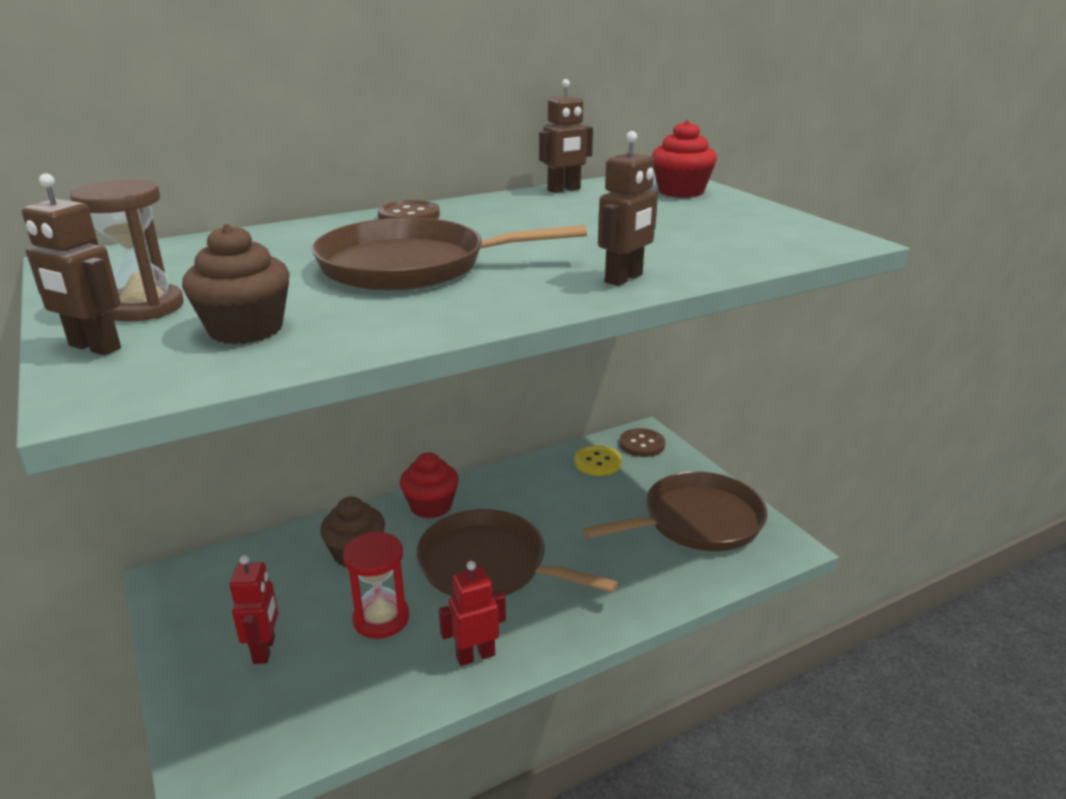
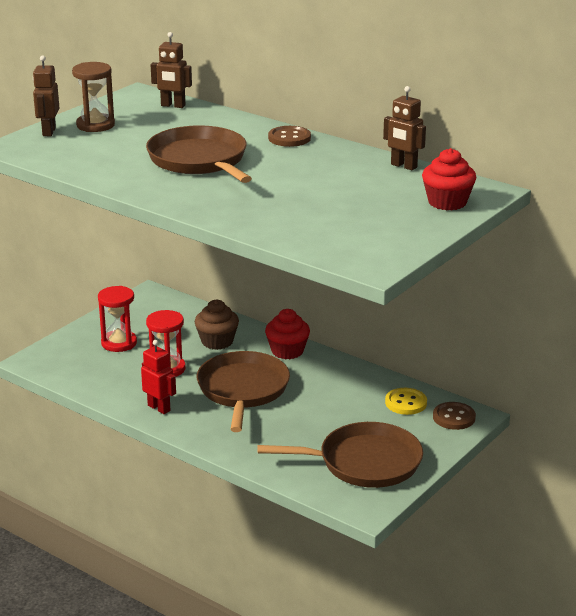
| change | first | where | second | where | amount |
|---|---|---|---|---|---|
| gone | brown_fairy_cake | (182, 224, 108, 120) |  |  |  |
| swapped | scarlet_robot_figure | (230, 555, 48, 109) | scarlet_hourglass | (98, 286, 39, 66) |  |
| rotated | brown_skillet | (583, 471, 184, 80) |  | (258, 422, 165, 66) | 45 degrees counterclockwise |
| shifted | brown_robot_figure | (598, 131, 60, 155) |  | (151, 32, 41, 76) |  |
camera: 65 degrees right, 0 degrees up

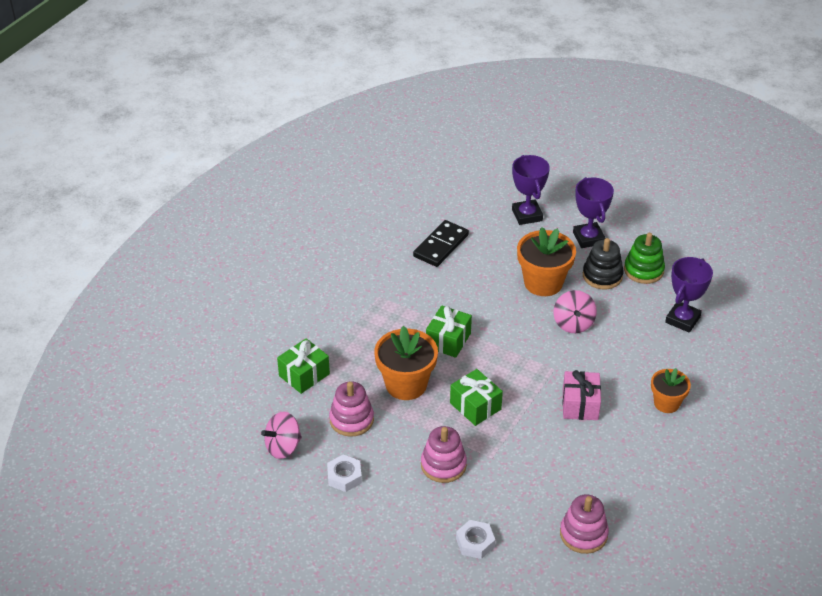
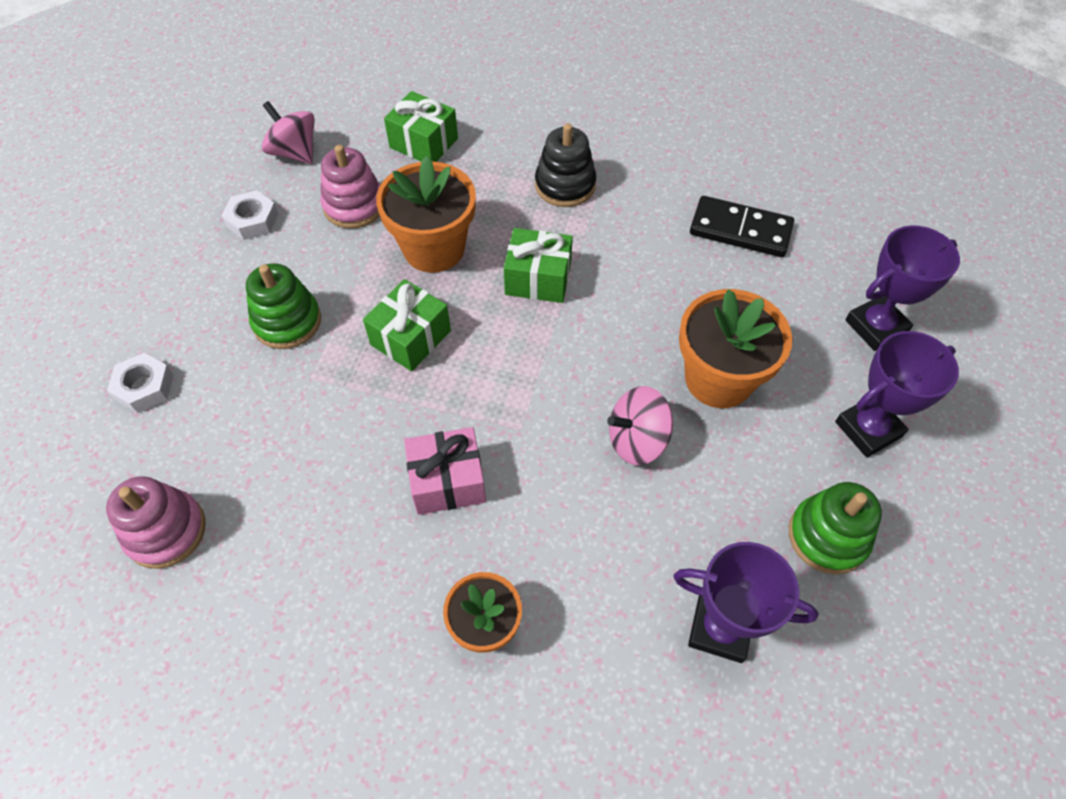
| change | first | where | second | where | amount |
|---|---|---|---|---|---|
| repainted | pink_stacking_rings | (421, 426, 46, 57) | green_stacking_rings | (246, 263, 75, 86) |  |
| shifted | ebony_stacking_rings | (583, 238, 41, 51) |  | (535, 124, 61, 83) |  |
camera: 75 degrees right, 15 degrees up

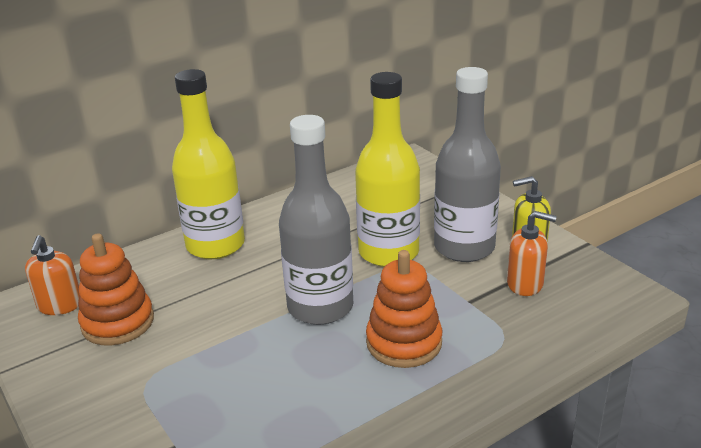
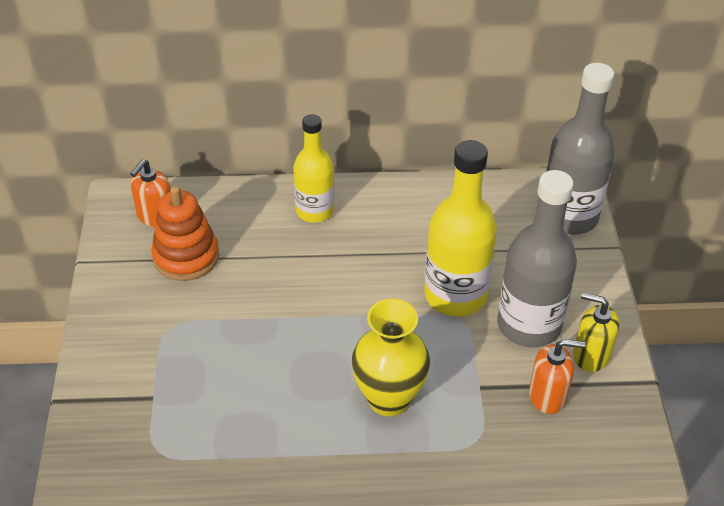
| change | first | where | second | where | amount |
|---|---|---|---|---|---|
| scaled | golden_flask | (172, 69, 73, 190) |  | (293, 114, 41, 109) | x0.65 |
| shifted | gray_flask | (279, 115, 74, 210) |  | (546, 63, 69, 172) |  |
| swapped | orange-coloured_stacking_rings | (366, 250, 76, 118) | golden_vase | (351, 298, 79, 119) |  |
| rotated | orange-coloured_soap_pump | (507, 211, 50, 85) |  | (529, 339, 57, 75) | 45 degrees counterclockwise |
camera: 30 degrees right, 15 degrees up

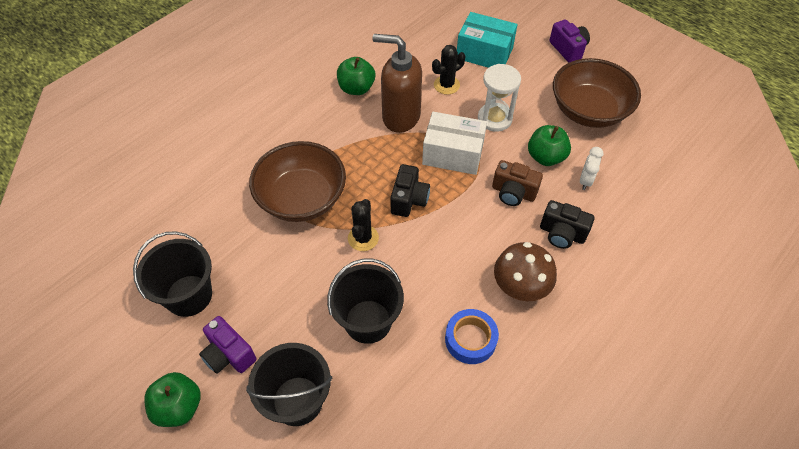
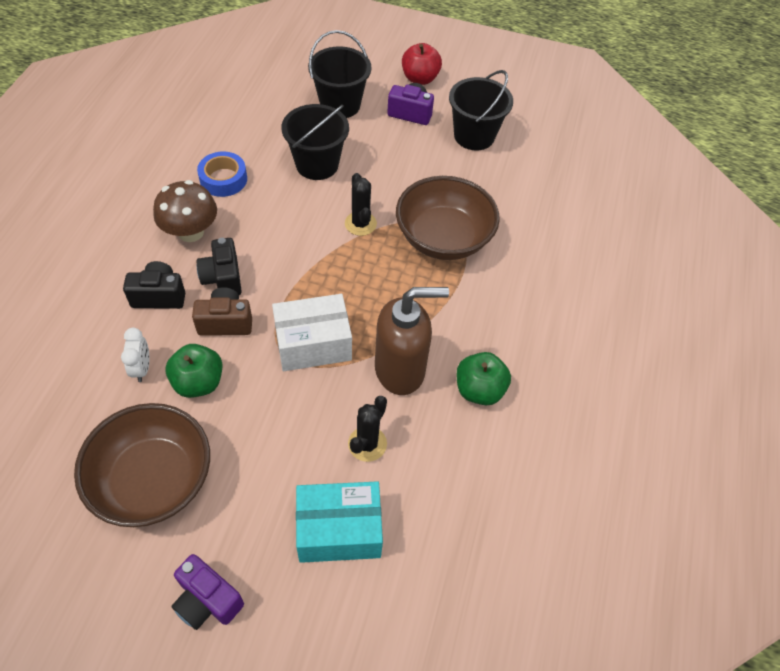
| change | first | where | second | where | amount |
|---|---|---|---|---|---|
| repainted | green_apple | (144, 372, 57, 55) | scarlet_apple | (402, 43, 40, 42) |  |
| shifted | ebony_camera | (390, 164, 40, 53) |  | (197, 238, 45, 57) |  |
| gone | pure_white_hourglass | (478, 64, 43, 68) |  |  |  |
camera: 150 degrees right, 0 degrees up

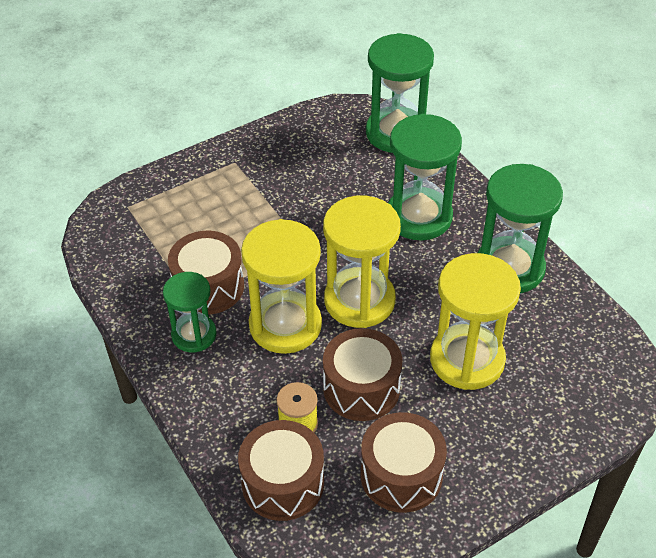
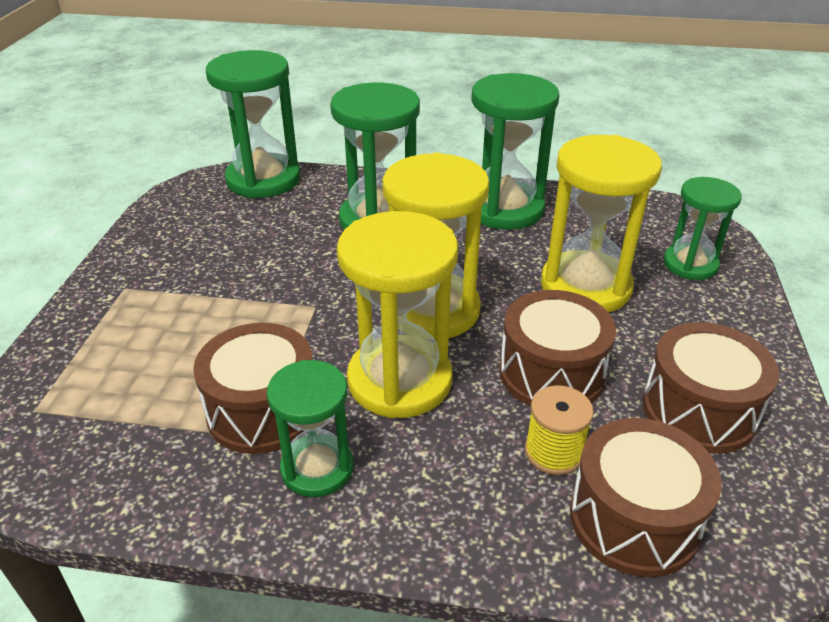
| change | first | where | second | where | amount |
|---|---|---|---|---|---|
| new |  |  | green_hourglass | (663, 177, 79, 103) |  |
camera: 50 degrees left, 10 degrees down

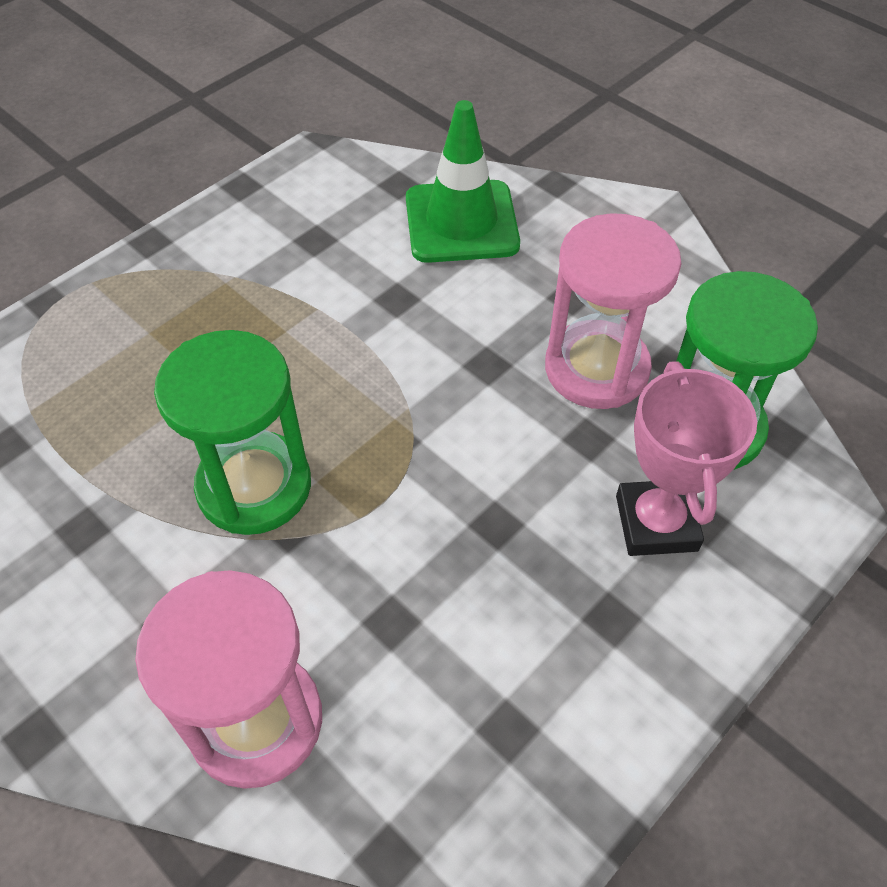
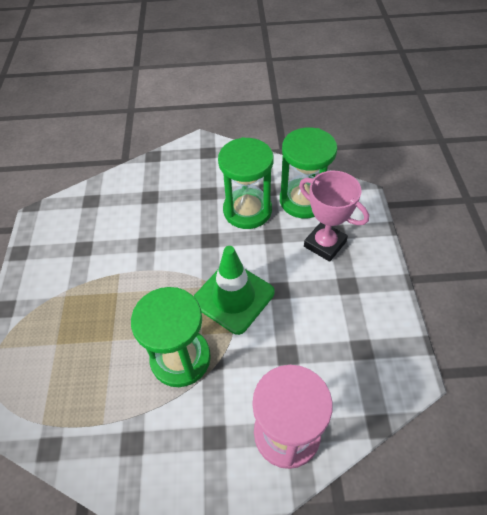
| change | first | where | second | where | amount |
|---|---|---|---|---|---|
| shifted | green_traffic_cone | (406, 100, 114, 163) |  | (194, 246, 81, 89) |  |
| repainted | pink_hourglass | (545, 213, 136, 196) | green_hourglass | (218, 137, 56, 92) |  |
camera: 45 degrees left, 0 degrees up

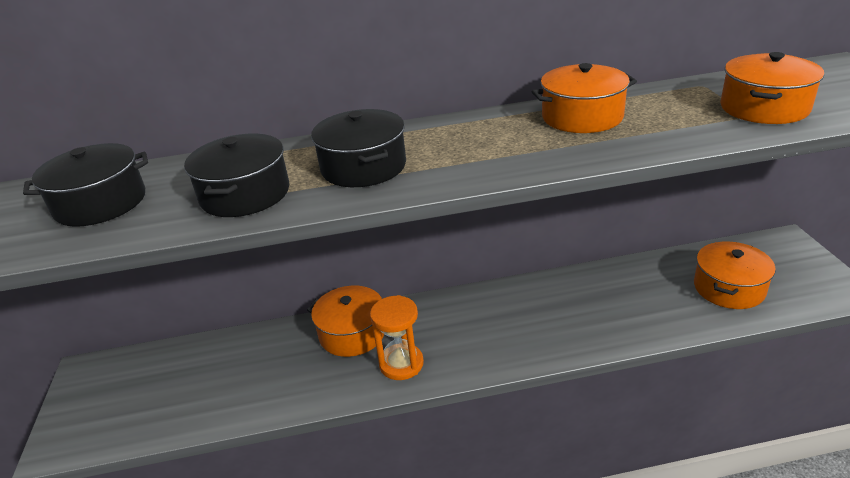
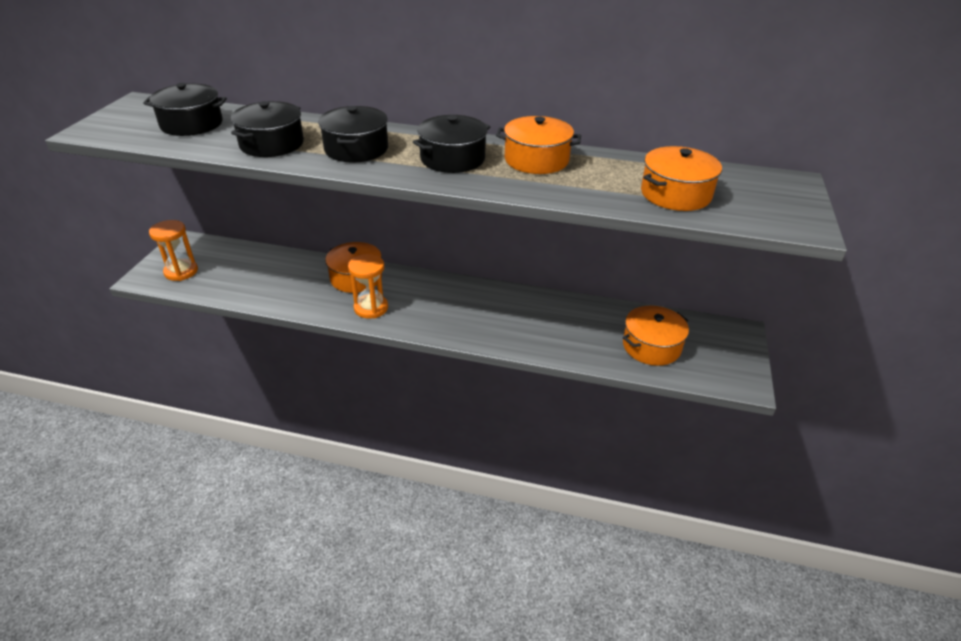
| change | first | where | second | where | amount |
|---|---|---|---|---|---|
| new |  |  | orange-coloured_hourglass | (149, 220, 49, 61) |  |
| new |  |  | ebony_stockpot | (413, 115, 77, 58) |  |
camera: 20 degrees right, 5 degrees up

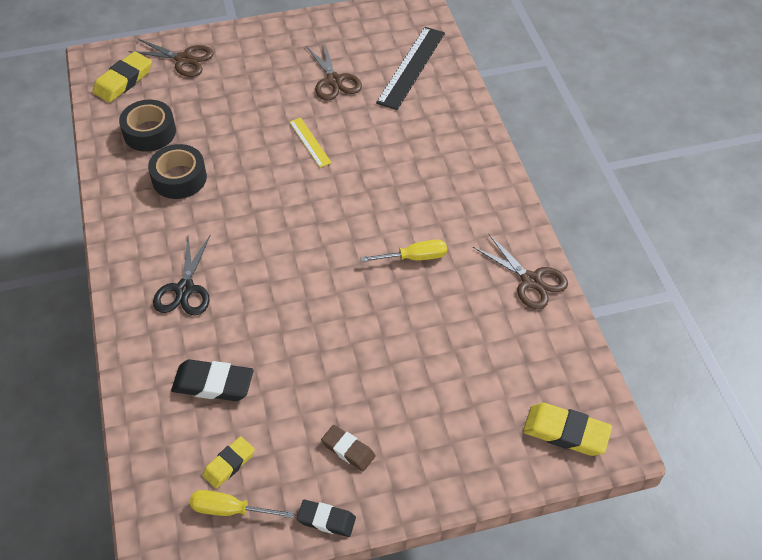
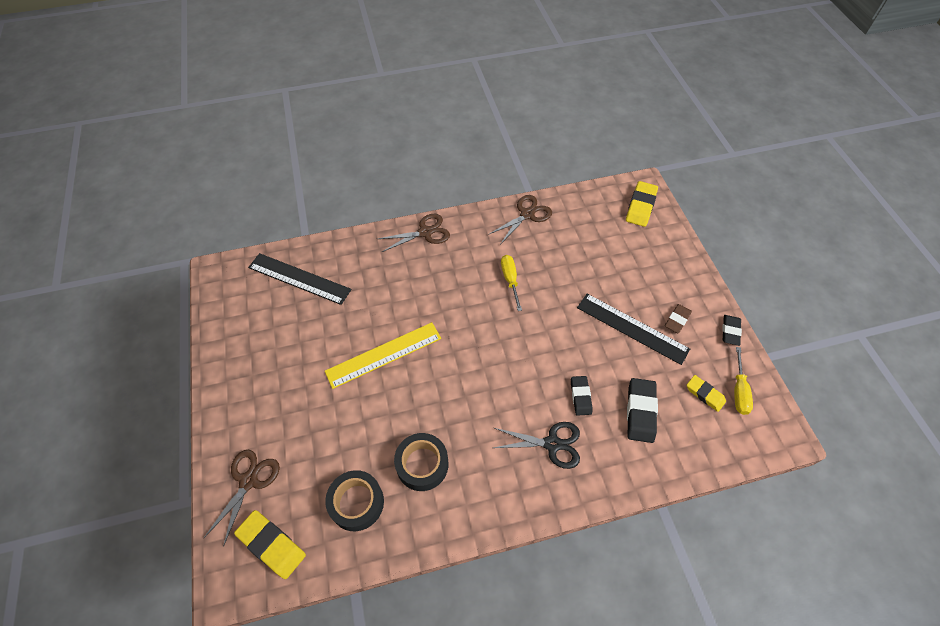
| change | first | where | second | where | amount |
|---|---|---|---|---|---|
| scaled | golden_straightedge | (289, 117, 43, 51) |  | (325, 322, 116, 67) | x1.85 |
| shifted | brown_pair_of_scissors | (306, 41, 56, 60) |  | (378, 214, 72, 38) |  |
| new |  |  | ebony_gum_eraser | (571, 376, 22, 40) |  |
| new |  |  | ebony_straightedge | (577, 294, 113, 71) |  |
camera: 90 degrees left, 5 degrees up

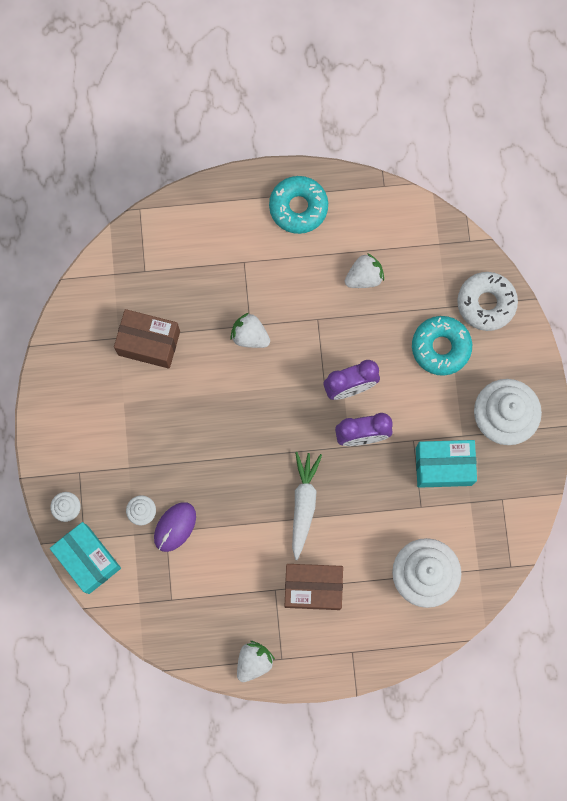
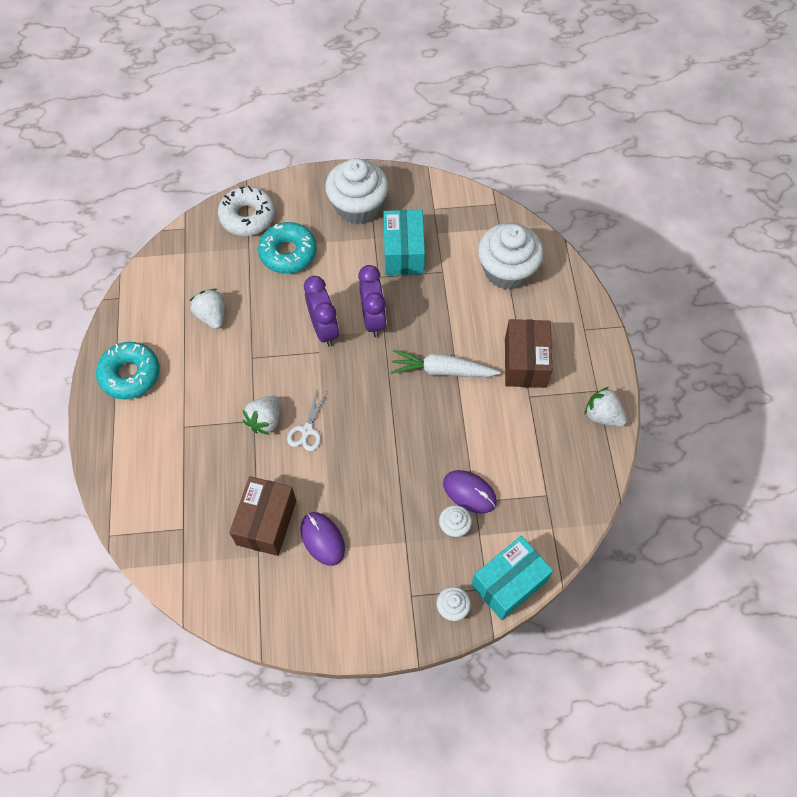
| change | first | where | second | where | amount |
|---|---|---|---|---|---|
| new |  |  | pure_white_pair_of_scissors | (287, 390, 40, 61) |  |
| new |  |  | purple_computer_mouse | (300, 512, 45, 54) |  |
camera: 90 degrees left, 15 degrees down

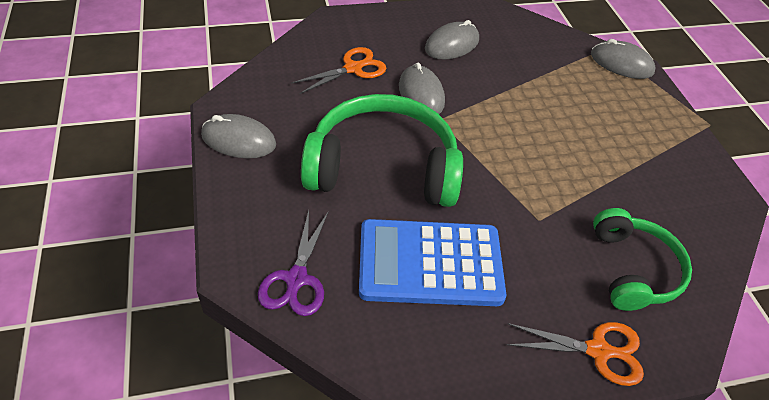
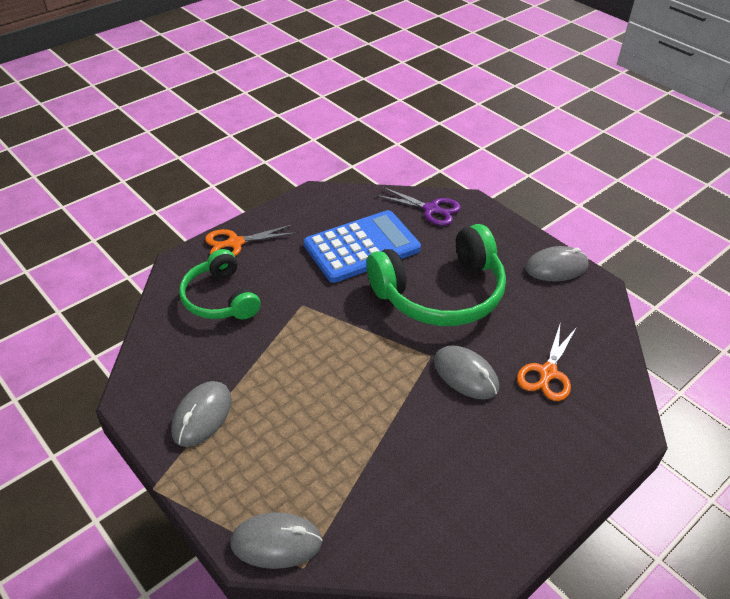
| change | first | where | second | where | amount |
|---|---|---|---|---|---|
| rotated | purple_pair_of_scissors | (258, 210, 70, 106) |  | (376, 187, 85, 39) | 135 degrees clockwise |
| shifted | gray_computer_mouse | (425, 20, 54, 40) |  | (171, 381, 61, 66) |  |
camera: 155 degrees right, 5 degrees down

